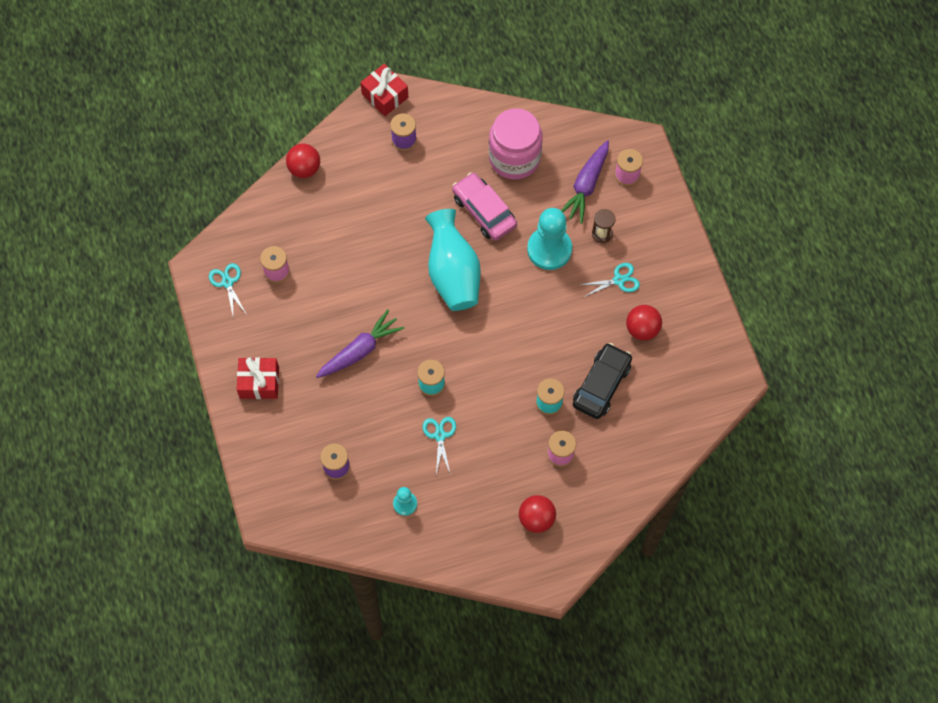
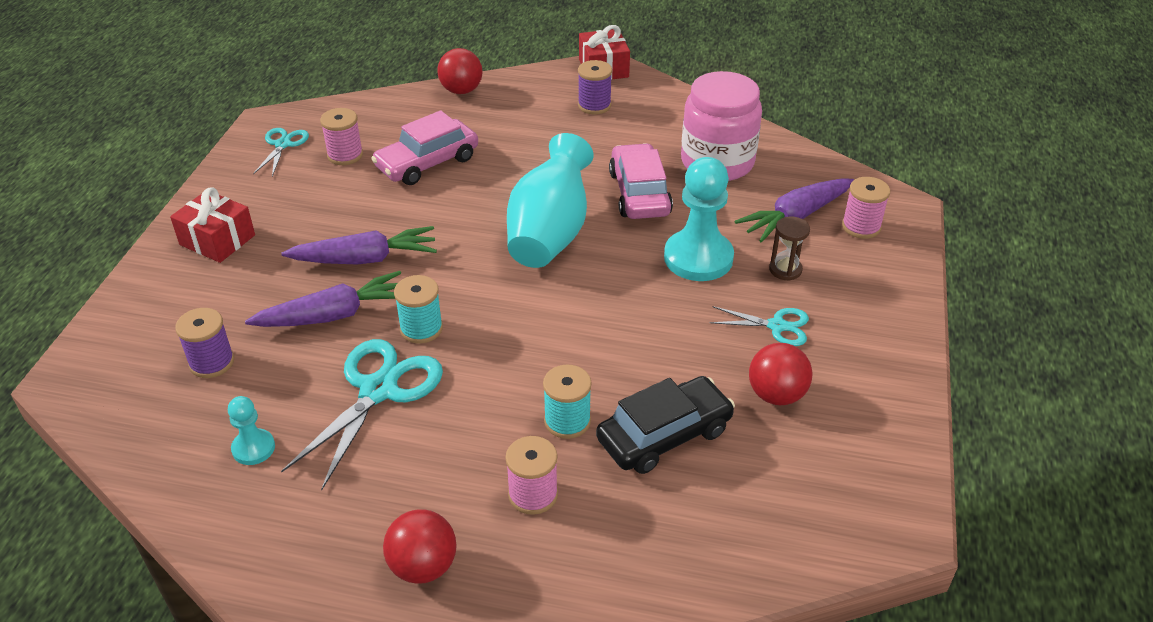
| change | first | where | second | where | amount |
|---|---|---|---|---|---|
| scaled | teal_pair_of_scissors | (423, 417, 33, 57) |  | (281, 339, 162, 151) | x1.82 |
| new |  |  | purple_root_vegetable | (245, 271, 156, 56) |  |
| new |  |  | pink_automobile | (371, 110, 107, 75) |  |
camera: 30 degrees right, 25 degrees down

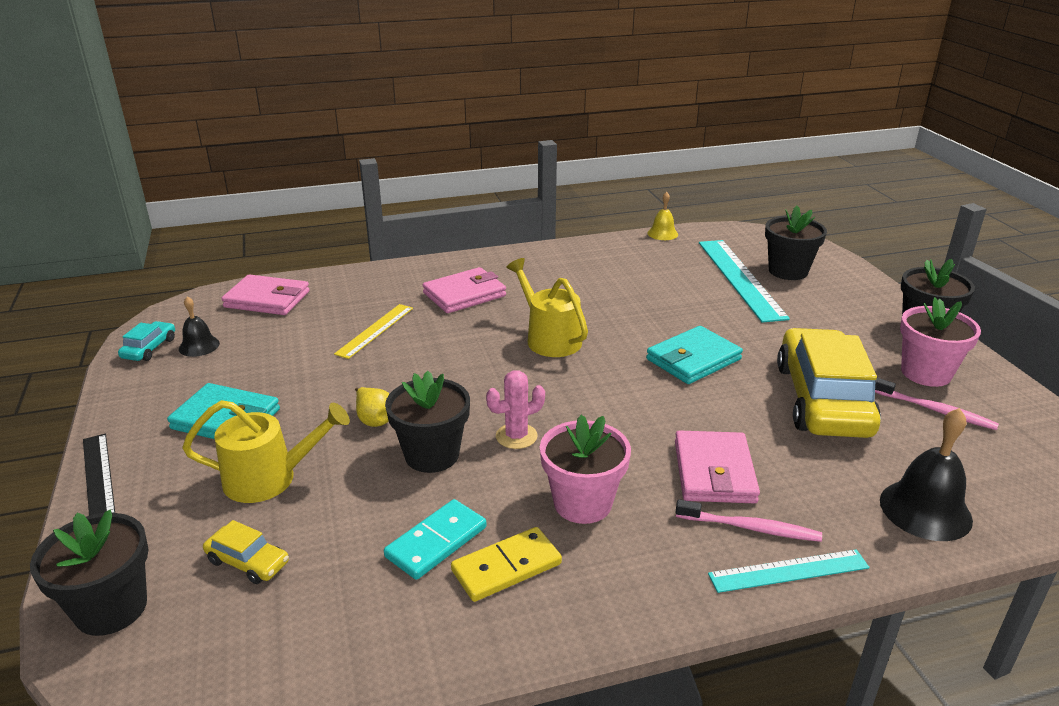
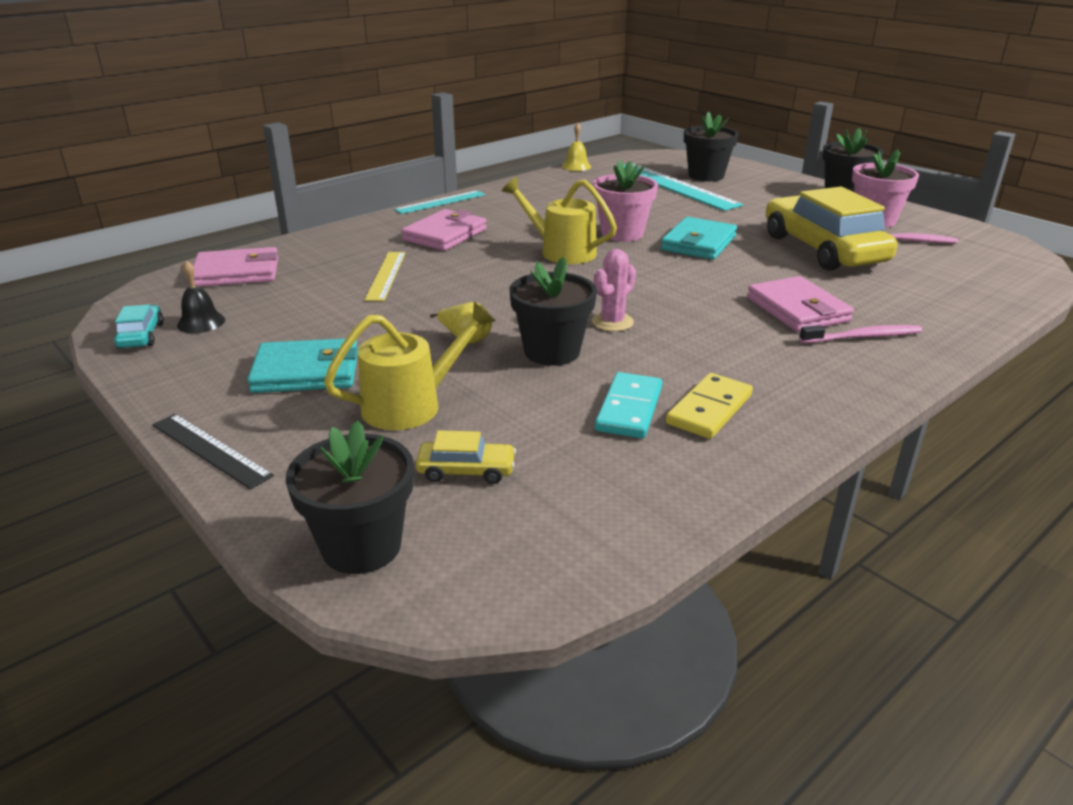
| change | first | where | second | where | amount |
|---|---|---|---|---|---|
| shifted | pink_potted_plant | (540, 415, 91, 109) |  | (593, 159, 65, 83) |  |
| shifted | teal_straightedge | (708, 549, 162, 44) |  | (394, 190, 91, 24) |  |
| gone | ebony_hand_bell | (880, 408, 93, 133) |  |  |  |
camera: 25 degrees left, 0 degrees up

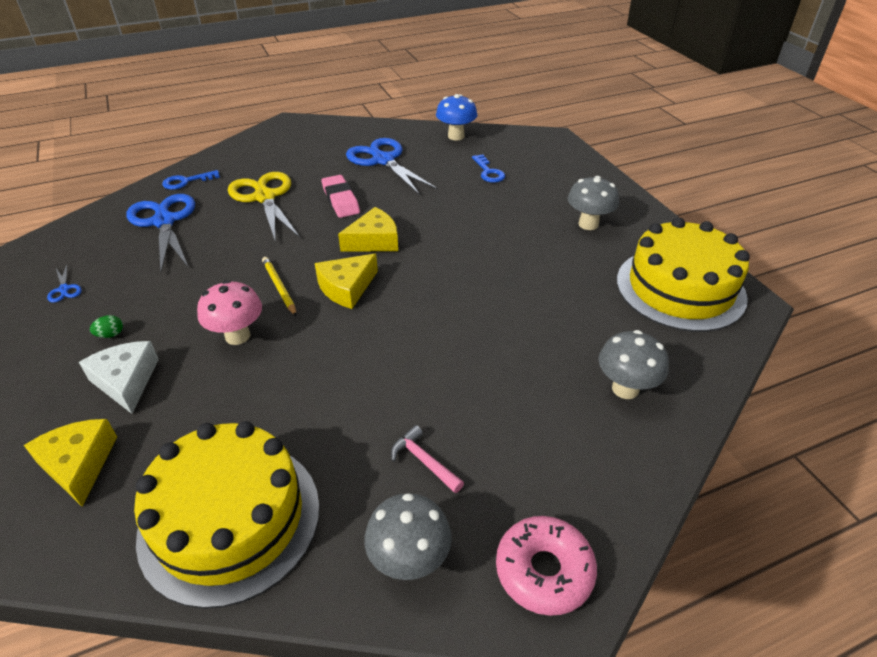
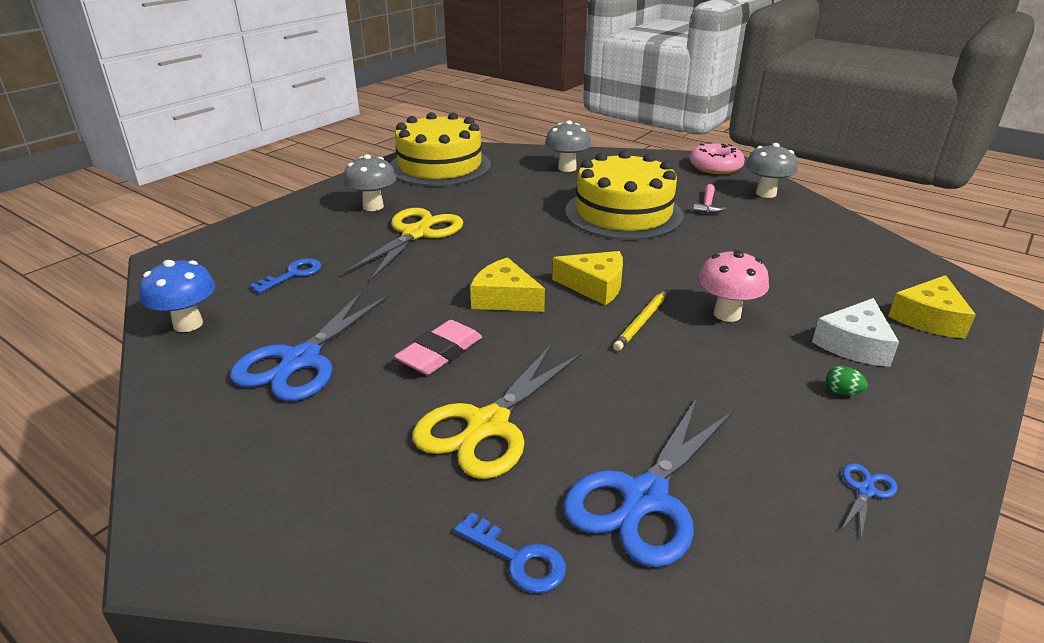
| change | first | where | second | where | amount |
|---|---|---|---|---|---|
| shifted | golden_layer_cake | (134, 421, 186, 188) |  | (565, 150, 118, 90) |  |
| new |  |  | golden_pair_of_scissors | (345, 208, 118, 73) |  |
camera: 120 degrees left, 10 degrees down

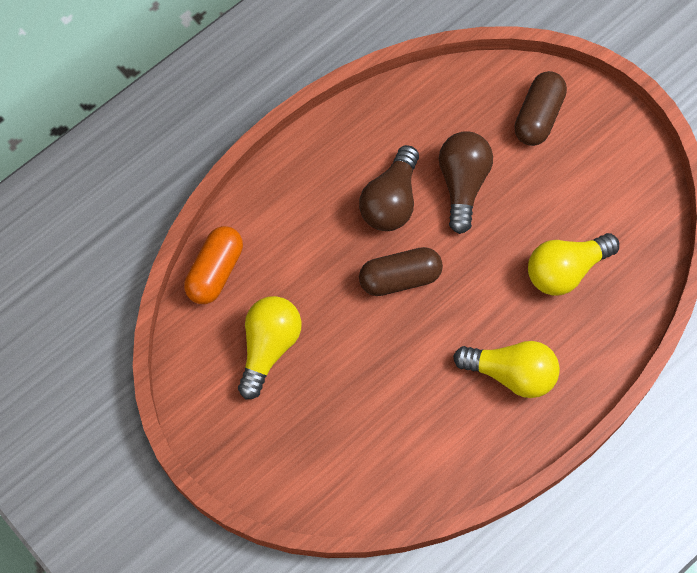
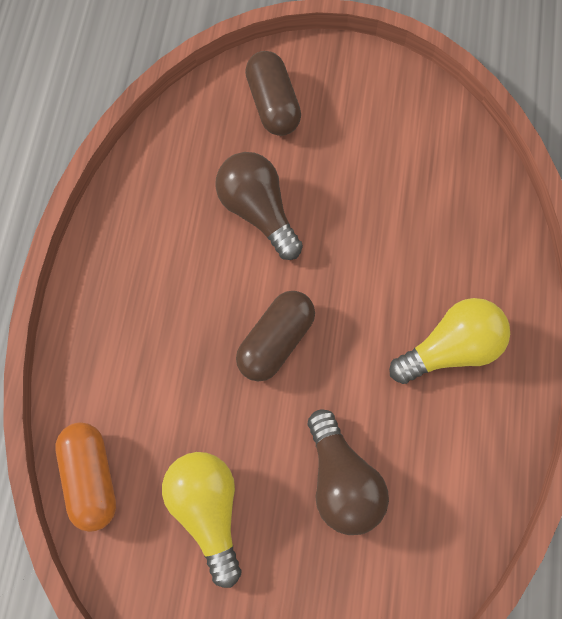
| change | first | where | second | where | amount |
|---|---|---|---|---|---|
| shifted | brown_light_bulb | (359, 145, 60, 86) |  | (308, 409, 81, 126) |  |
| gone | golden_light_bulb | (528, 233, 91, 63) |  |  |  |
camera: 40 degrees left, 0 degrees up

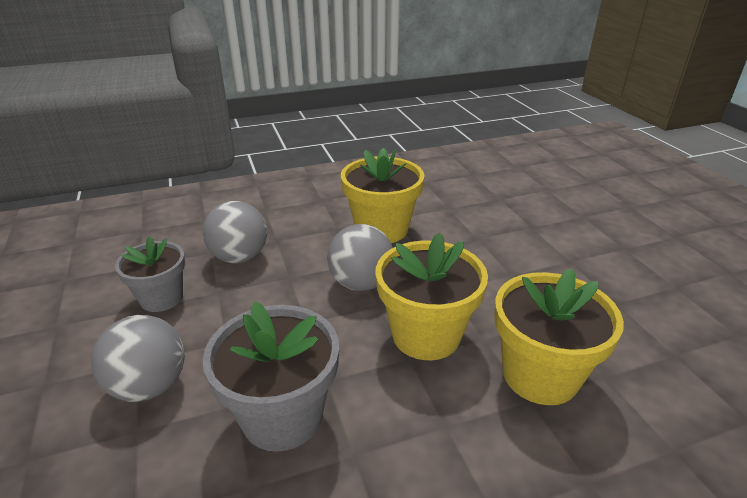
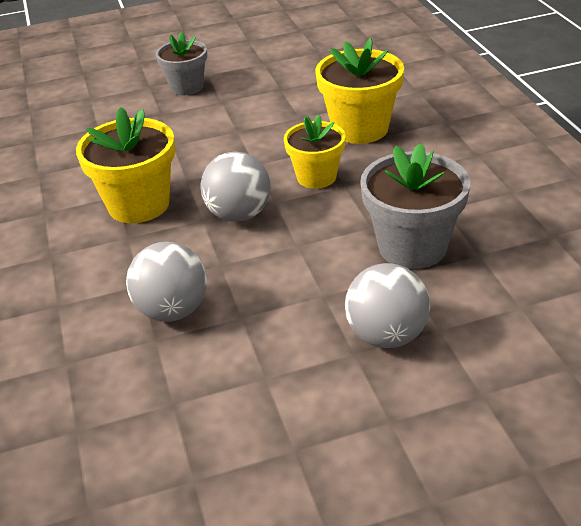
| change | first | where | second | where | amount |
|---|---|---|---|---|---|
| shifted | gray_potted_plant | (115, 236, 70, 76) |  | (156, 32, 51, 63) |  |
| scaled | golden_potted_plant | (376, 233, 112, 127) |  | (284, 115, 61, 74) | x0.66 |
camera: 85 degrees left, 5 degrees up

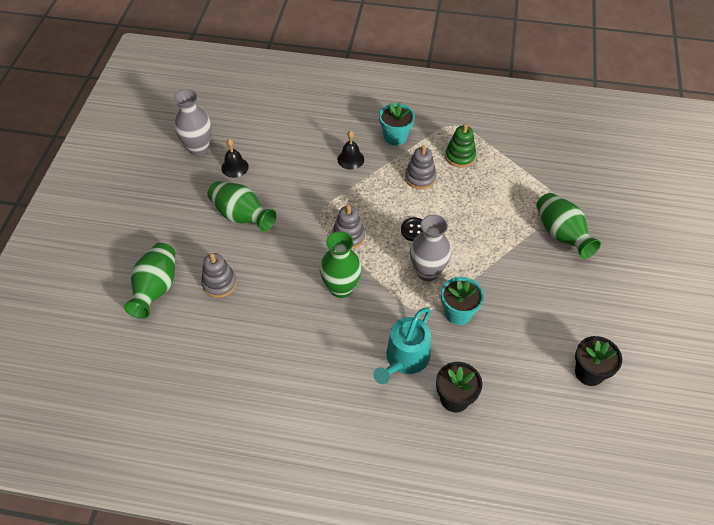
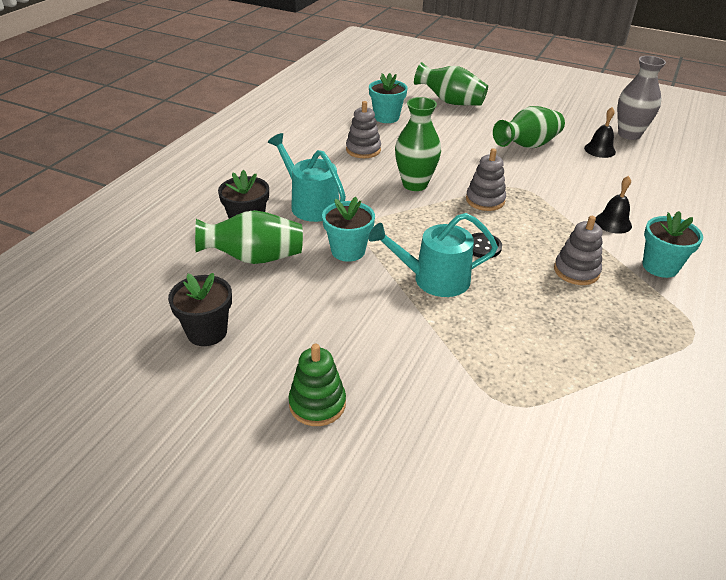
| change | first | where | second | where | amount |
|---|---|---|---|---|---|
| shifted | gray_stacking_rings | (201, 253, 36, 45) |  | (346, 101, 35, 57) |  |
| gone | gray_vase | (410, 215, 41, 66) |  |  |  |
| shifted | green_stacking_rings | (445, 124, 31, 44) |  | (288, 344, 58, 82) |  |
| shifted | green_vase | (536, 193, 65, 66) |  | (195, 210, 108, 54) |  |
| new |  |  | teal_potted_plant | (369, 73, 39, 50) |  |
| new |  |  | teal_sprinkling_can | (369, 213, 129, 84) |  |
camera: 105 degrees right, 15 degrees down

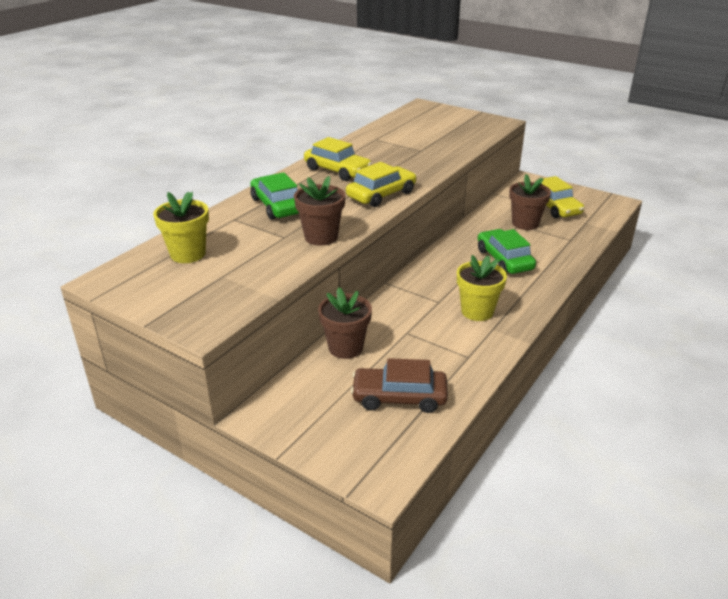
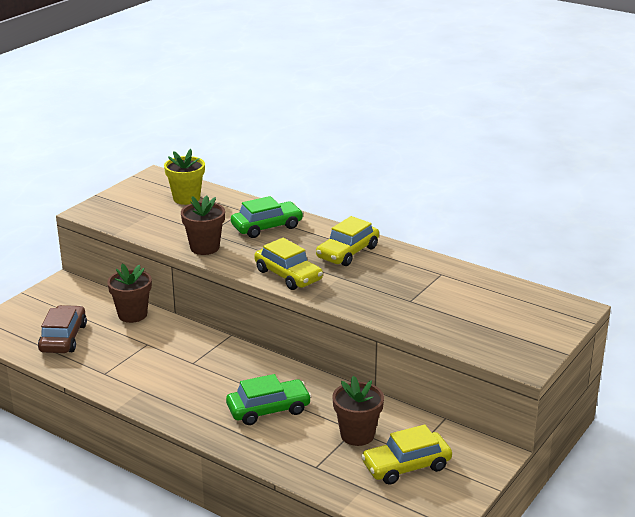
| change | first | where | second | where | amount |
|---|---|---|---|---|---|
| gone | golden_potted_plant | (457, 255, 50, 66) |  |  |  |
camera: 90 degrees right, 5 degrees down

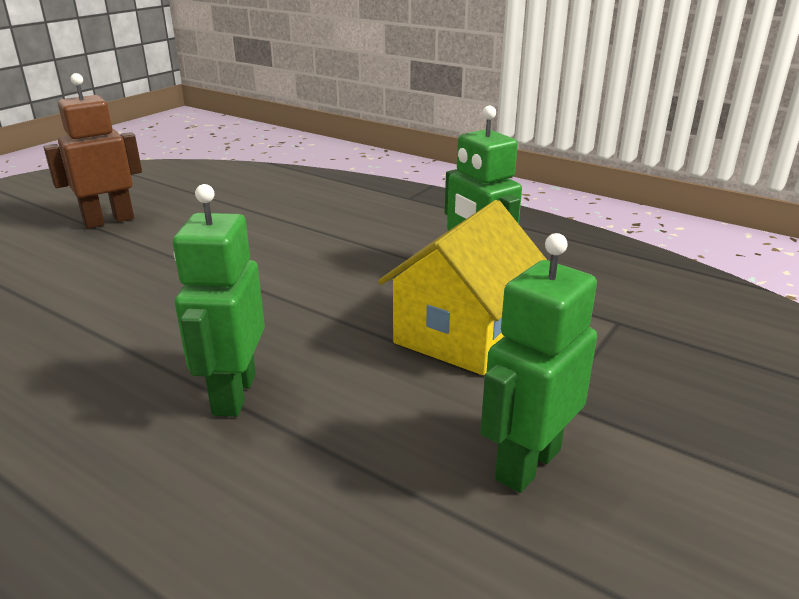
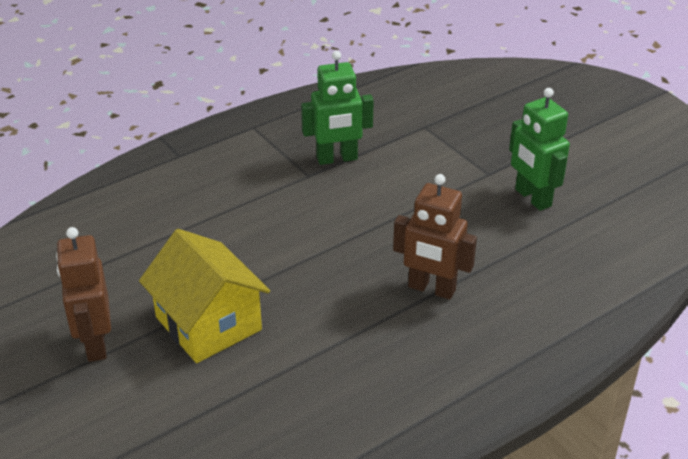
| change | first | where | second | where | amount |
|---|---|---|---|---|---|
| repainted | green_robot_figure | (173, 184, 92, 233) | brown_robot_figure | (393, 174, 84, 125) |  |
| shifted | golden_cottage | (378, 200, 169, 175) |  | (139, 229, 131, 134) |  |
camera: 70 degrees left, 10 degrees up

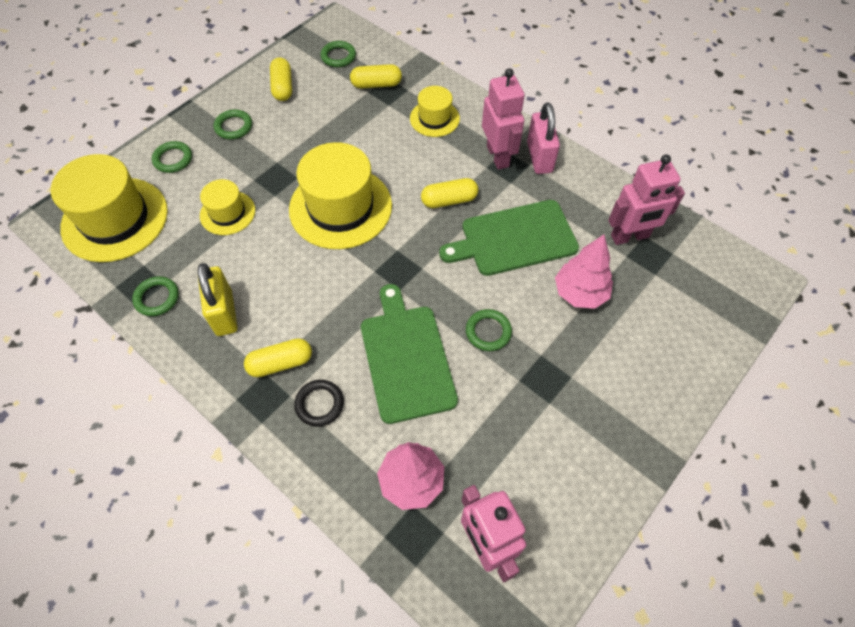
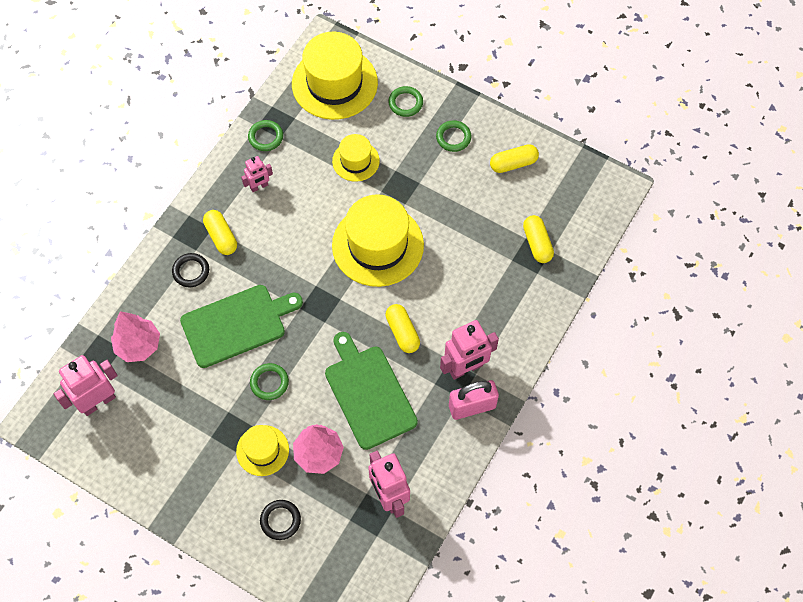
| change | first | where | second | where | amount |
|---|---|---|---|---|---|
| swapped | golden_small_lock | (198, 263, 39, 73) | pink_robot_figure | (241, 156, 32, 36) |  |
| gone | green_torus | (321, 41, 35, 26) |  |  |  |
| shifted | golden_tall_hat | (410, 86, 50, 51) |  | (236, 425, 53, 51) |  |
| new |  |  | ebony_torus | (260, 500, 41, 40) |  |
camera: 80 degrees right, 5 degrees up

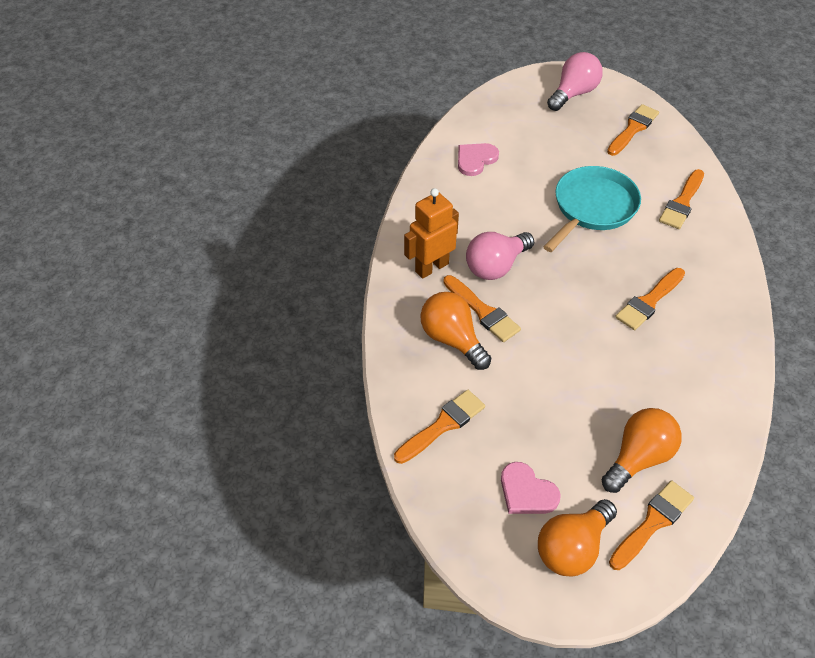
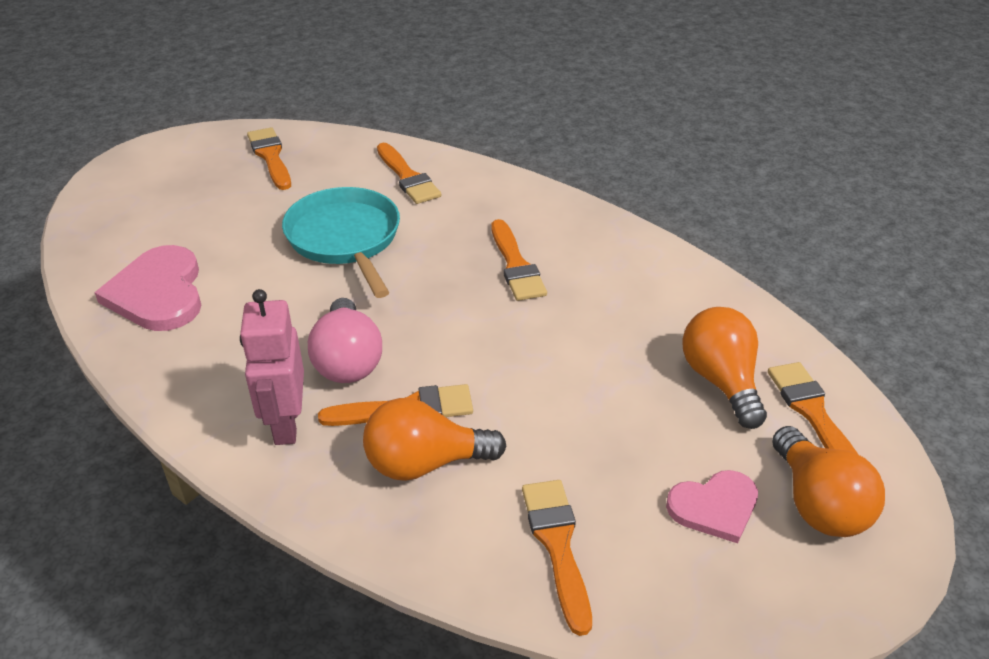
| change | first | where | second | where | amount |
|---|---|---|---|---|---|
| repainted | orange-coloured_robot_figure | (404, 188, 55, 91) | pink_robot_figure | (240, 289, 64, 156) |  |
| scaled | pink_love_heart | (458, 143, 41, 33) |  | (95, 245, 106, 86) | x1.59 |
| gone | pink_light_bulb | (547, 52, 56, 59) |  |  |  |
camera: 60 degrees left, 10 degrees down

